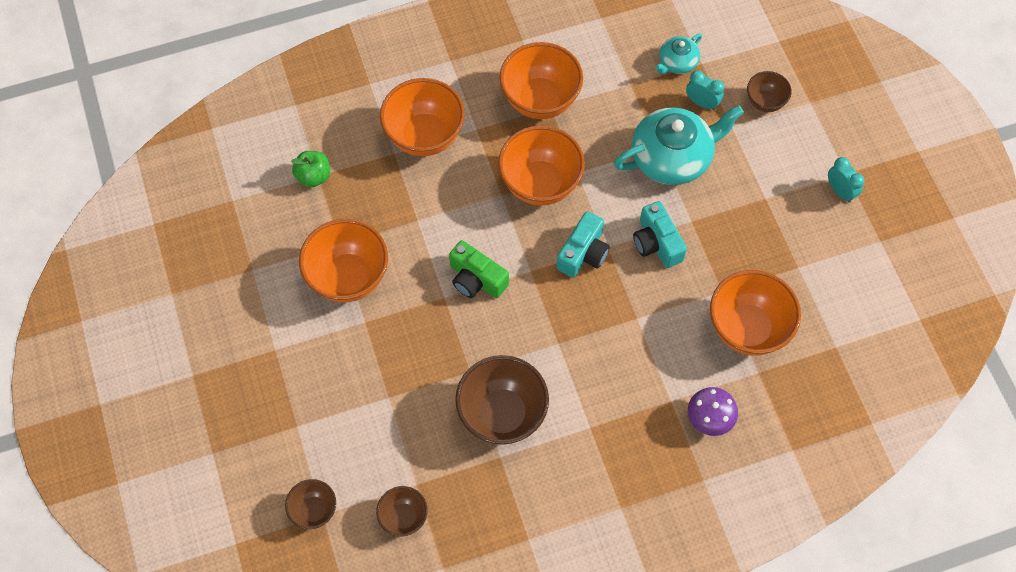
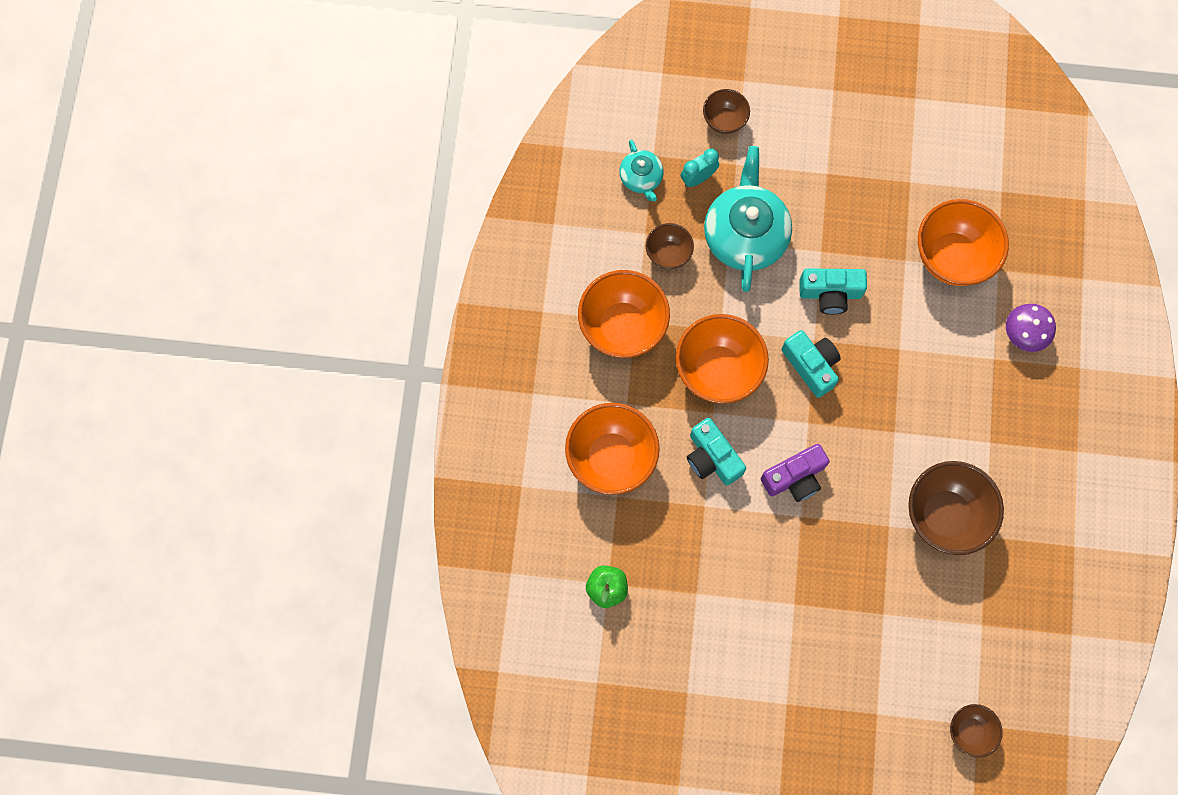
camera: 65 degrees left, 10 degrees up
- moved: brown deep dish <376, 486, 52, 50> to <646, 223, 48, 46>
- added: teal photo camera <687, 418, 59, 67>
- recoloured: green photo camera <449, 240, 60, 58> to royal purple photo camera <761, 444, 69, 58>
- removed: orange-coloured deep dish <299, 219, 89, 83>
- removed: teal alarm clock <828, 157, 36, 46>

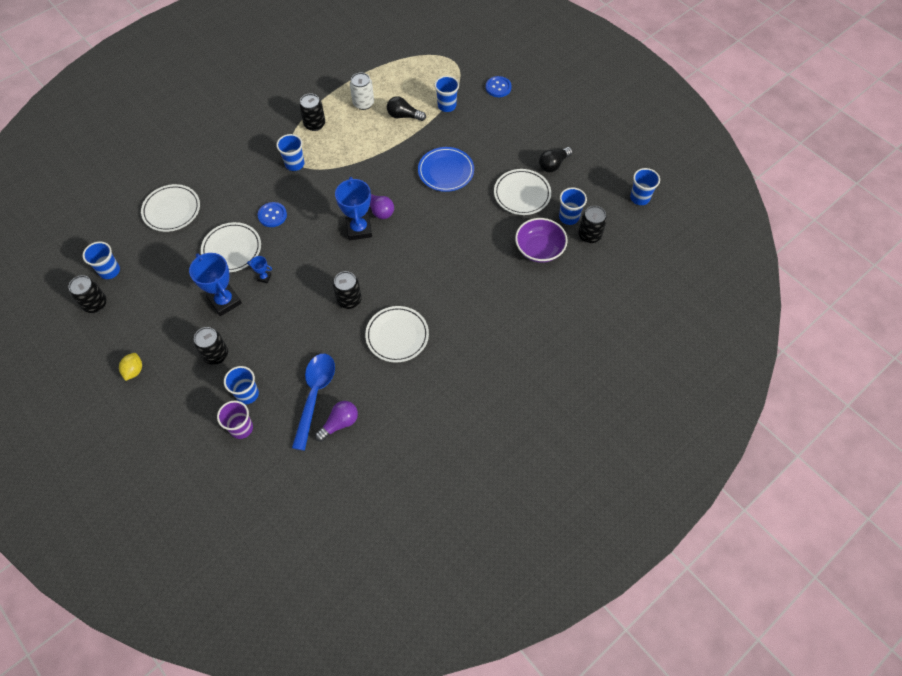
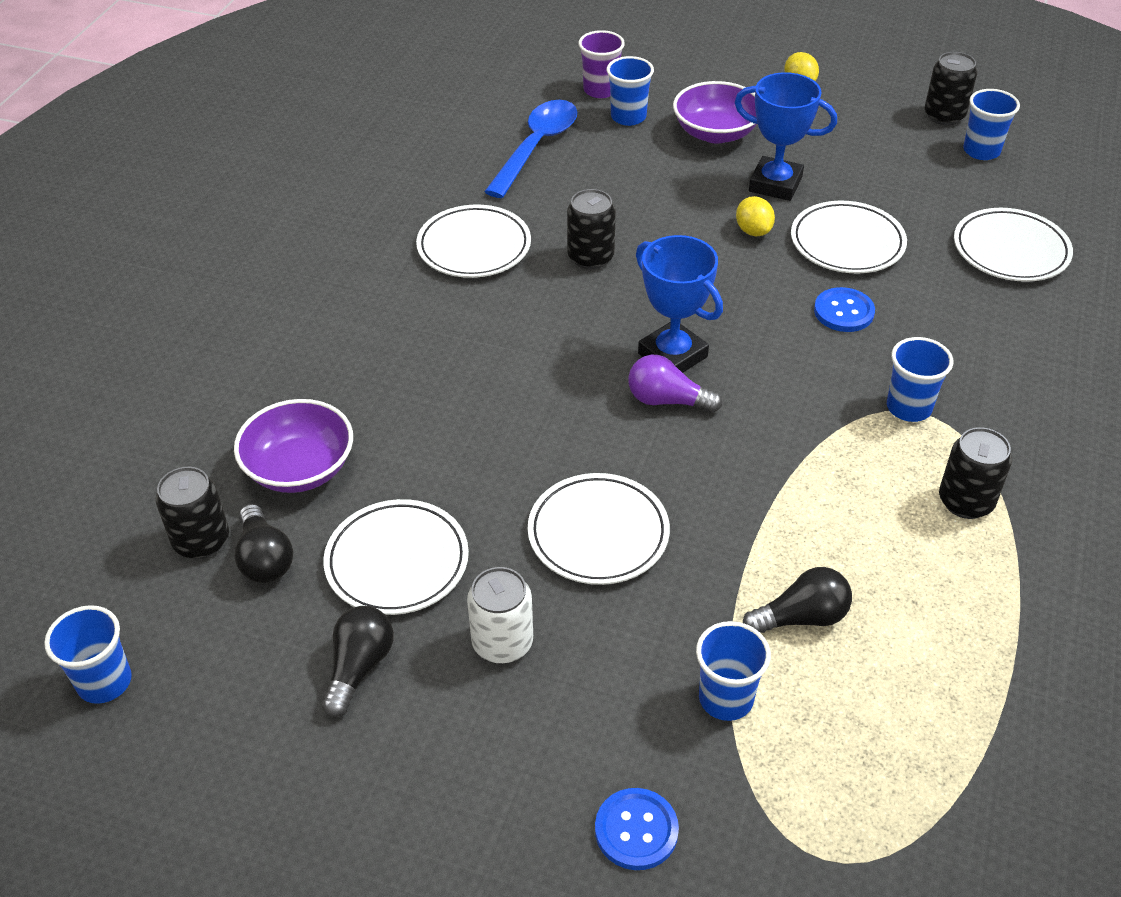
camera: 150 degrees right, 15 degrees down
- replaced: blue cup <559, 187, 28, 38> to ebony lightbulb <234, 504, 59, 79>
- moved: white tin <350, 72, 24, 38> to <467, 567, 66, 97>
- turned: blue teaspoon <292, 354, 43, 97> = <484, 100, 93, 98> 135 degrees counterclockwise
- recoloured: blue flat dish <418, 147, 56, 45> to white flat dish <528, 473, 142, 112>
- replaced: ebony tin <194, 327, 34, 38> to royal purple deep dish <673, 81, 83, 63>
- replaced: blue trophy <247, 256, 25, 27> to yellow toy lemon <736, 196, 39, 40>
- removed: royal purple lightbulb <315, 401, 43, 41>

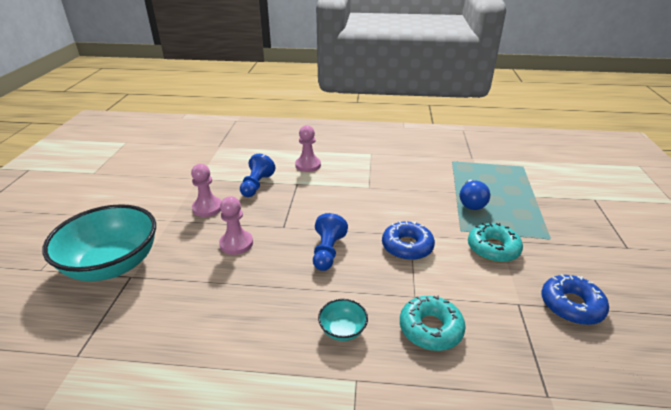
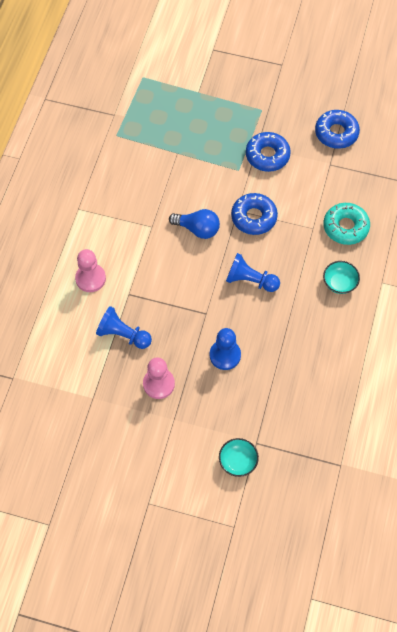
camera: 80 degrees left, 30 degrees up
- moved: blue lightbulb <460, 180, 30, 30> to <169, 209, 51, 30>
- recoloured: rosy pawn <219, 196, 34, 59> to blue pawn <210, 328, 31, 42>
- resized: teal deep dish <42, 204, 114, 77> = <219, 438, 40, 39> x0.42
- recoloured: teal glazed donut <468, 223, 55, 39> to blue glazed donut <246, 132, 45, 40>

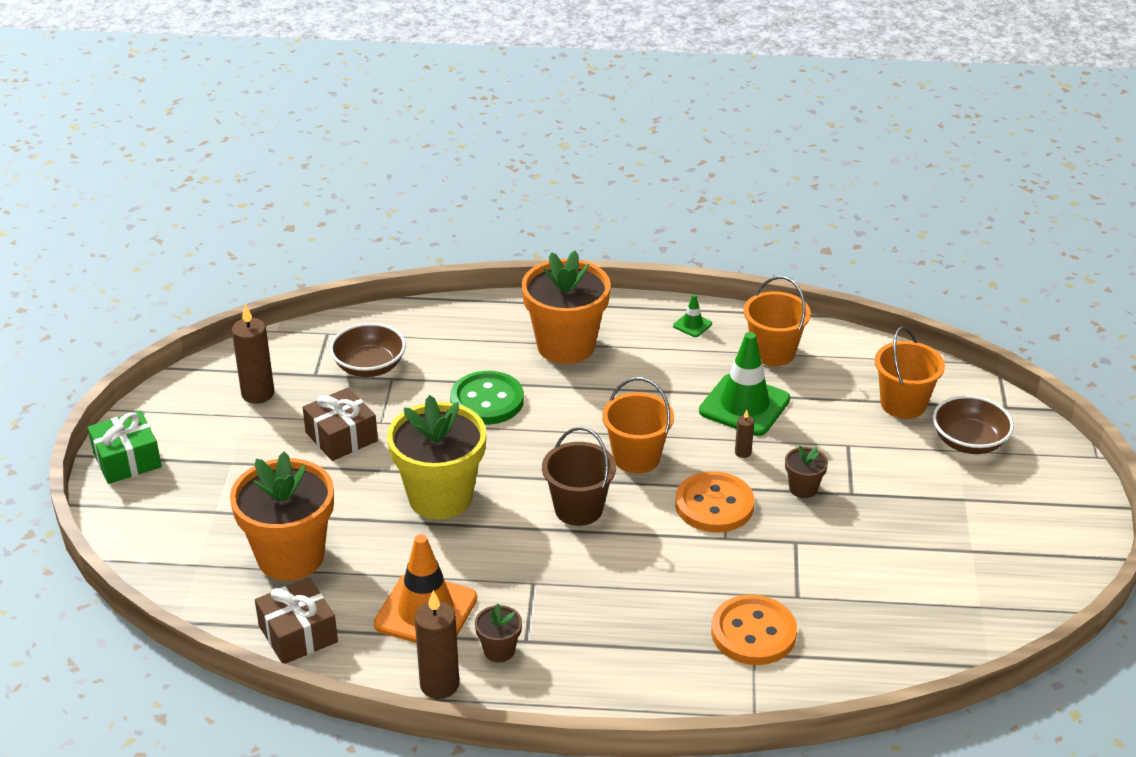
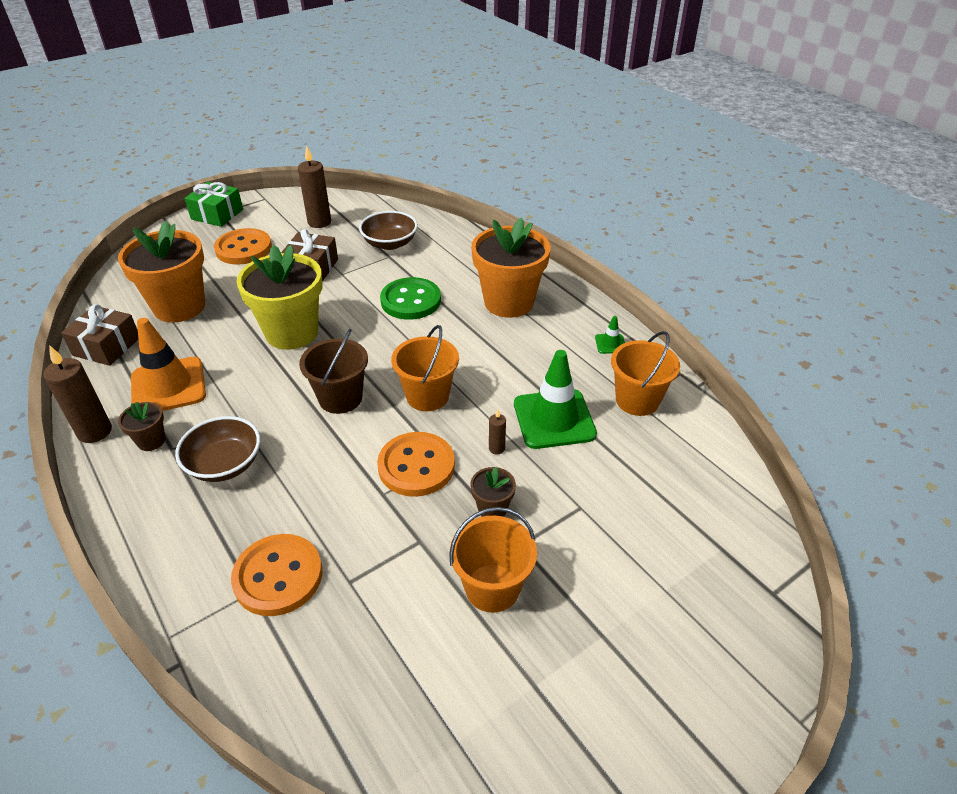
camera: 50 degrees right, 5 degrees up
- moved: brown deep dish <933, 395, 81, 59> to <175, 416, 85, 66>
- added: orange-coloured sewing button <214, 228, 58, 37>
- moved: orange-coloured sand bucket <875, 326, 70, 93> to <449, 507, 88, 106>

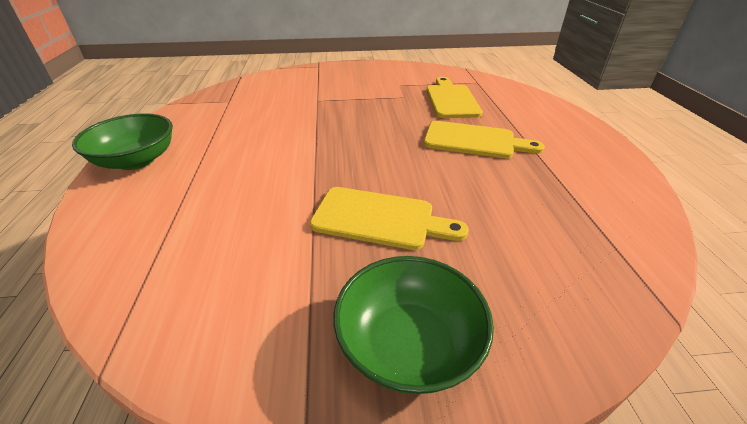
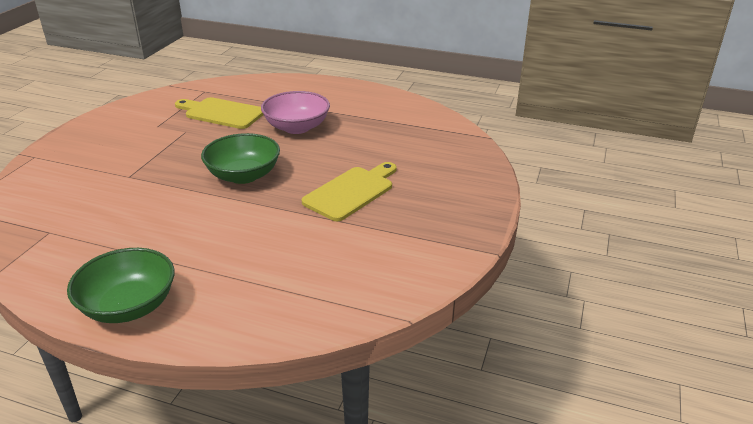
camera: 65 degrees left, 5 degrees down
- moved: green deep dish <334, 256, 160, 138> to <201, 133, 79, 51>
- replaced: yellow cutting board <424, 121, 121, 38> to rosy deep dish <261, 91, 69, 43>

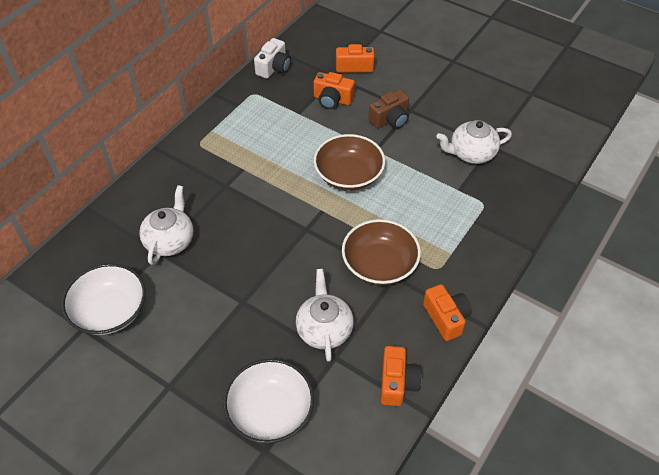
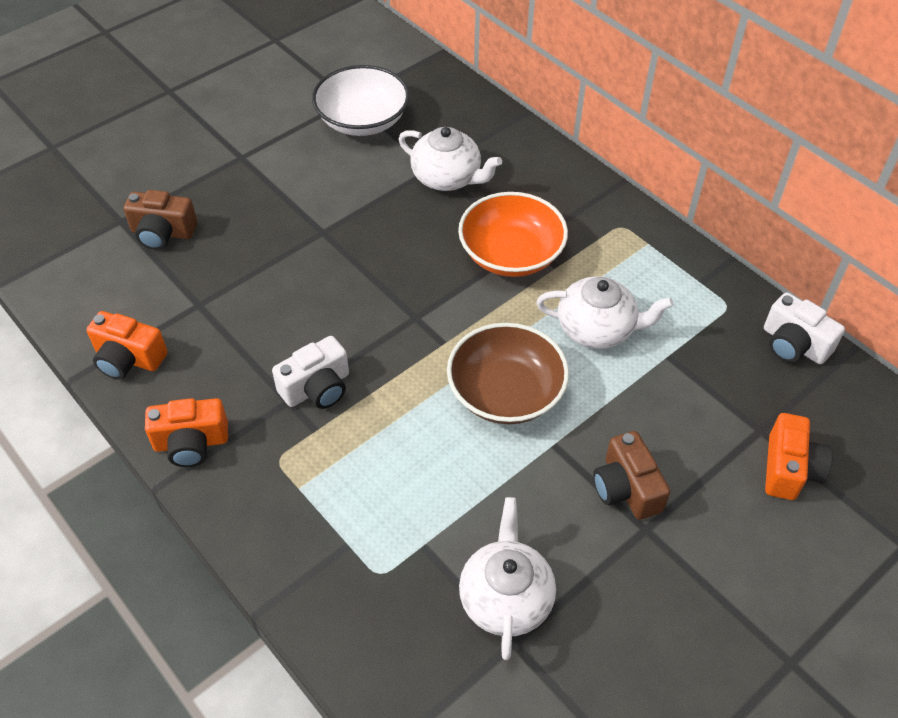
camera: 105 degrees right, 0 degrees up
- replaced: white deep dish <223, 359, 91, 85> to brown photo camera <124, 190, 73, 60>
- replaced: brown deep dish <342, 219, 79, 66> to white photo camera <272, 336, 77, 73>
- added: orange-coloured deep dish <458, 192, 110, 85>
- moved: white teapot <296, 269, 58, 93> to <536, 276, 138, 73>
- removed: orange-coloured photo camera <313, 72, 42, 37>

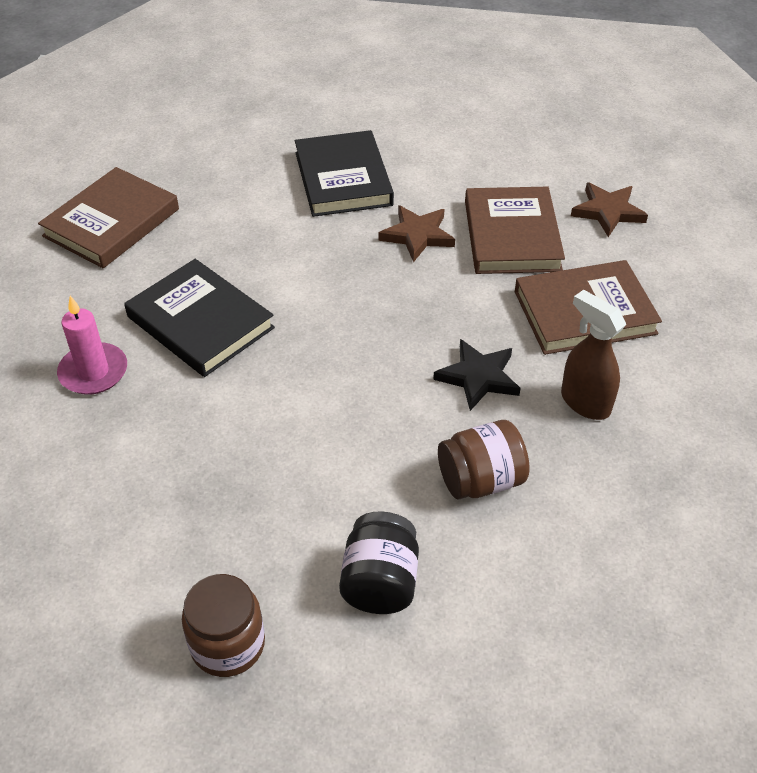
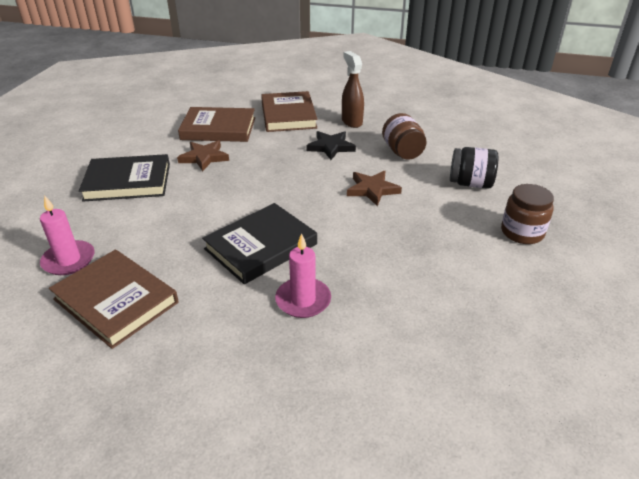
camera: 85 degrees left, 10 degrees down
- added: rosy candle <40, 195, 54, 80>
- turned: brown spray cleaner <561, 290, 65, 130> = <342, 51, 22, 77> 105 degrees clockwise
- moved: brown five-pointed star <571, 182, 77, 55> to <347, 170, 55, 36>

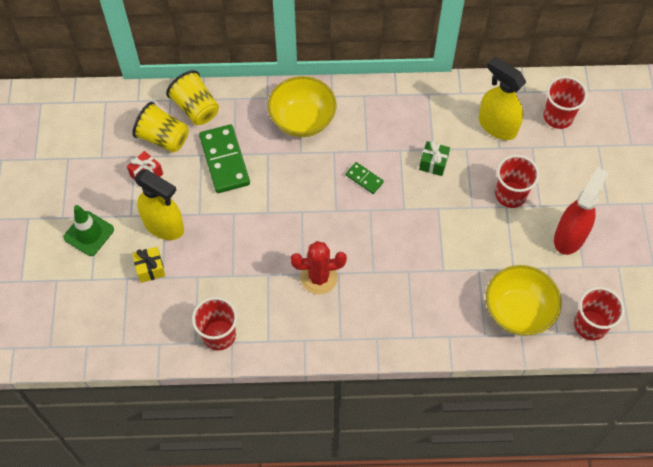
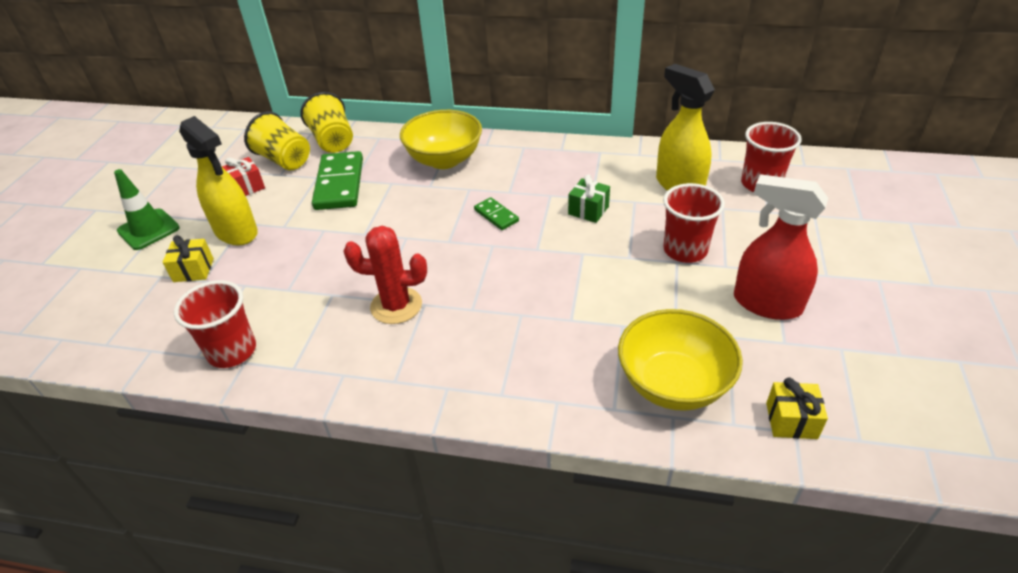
camera: 15 degrees right, 20 degrees down
- turned: scarlet spray cleaner <554, 167, 54, 88> = <734, 174, 94, 146> 105 degrees counterclockwise
- replaced: scarlet cup <574, 287, 51, 53> to yellow present <766, 378, 62, 61>

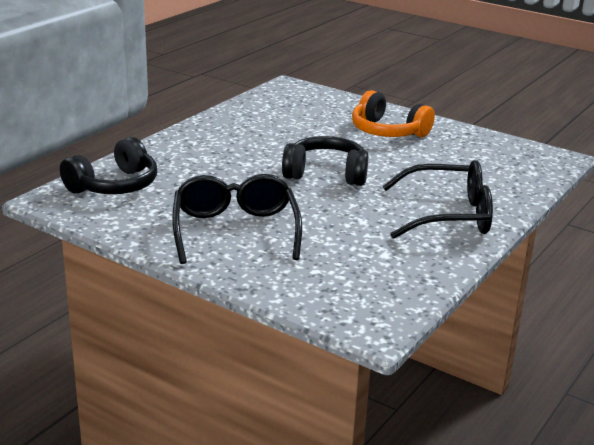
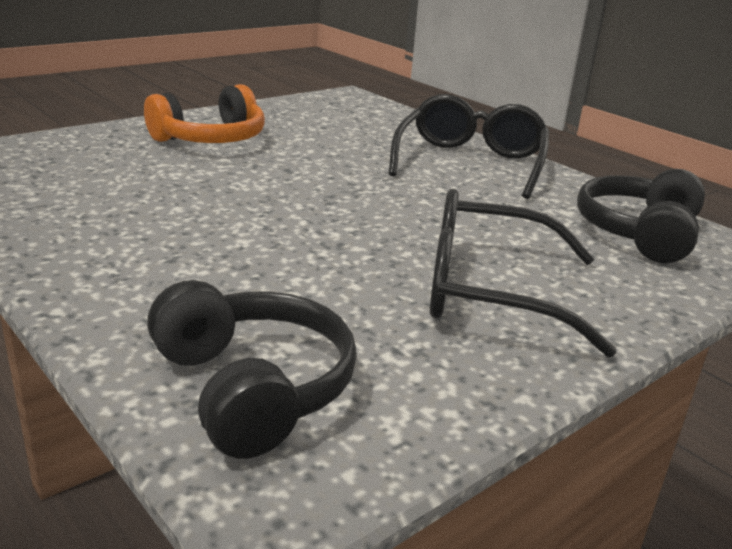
camera: 75 degrees left, 0 degrees up
- moved: ebony headphones <282, 136, 86, 50> to <577, 169, 128, 94>

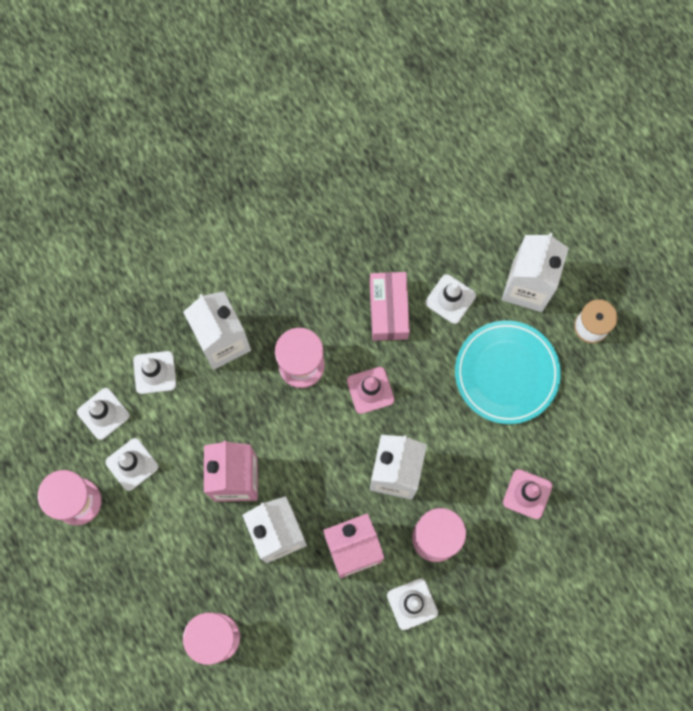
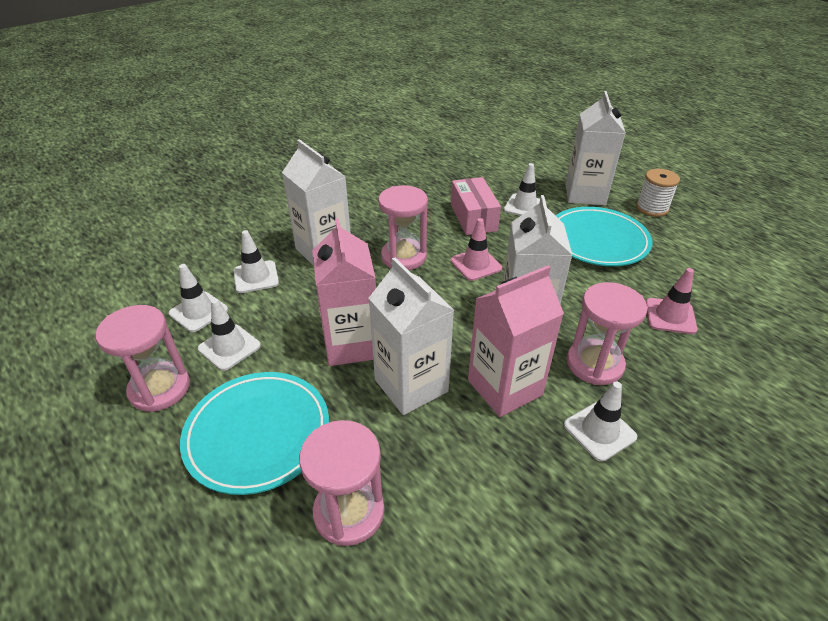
camera: 10 degrees left, 35 degrees down
- added: teal flat dish <180, 372, 149, 123>

